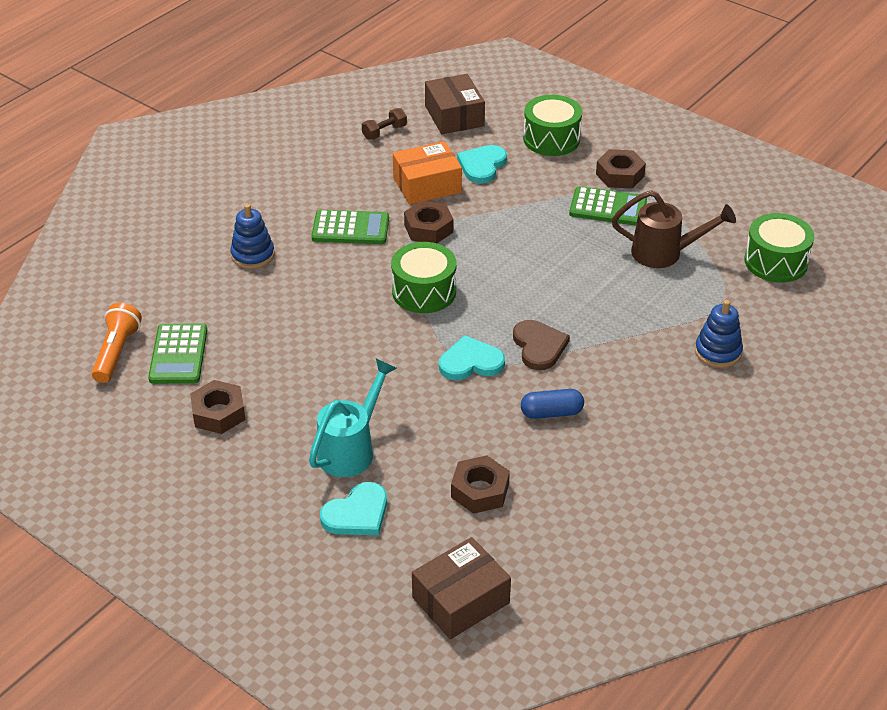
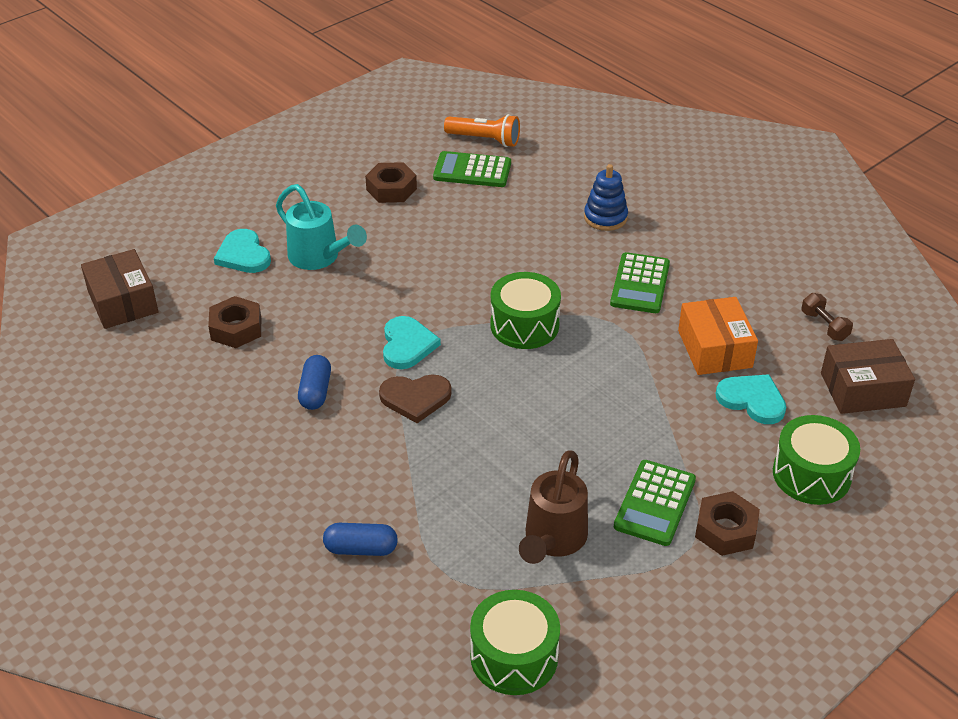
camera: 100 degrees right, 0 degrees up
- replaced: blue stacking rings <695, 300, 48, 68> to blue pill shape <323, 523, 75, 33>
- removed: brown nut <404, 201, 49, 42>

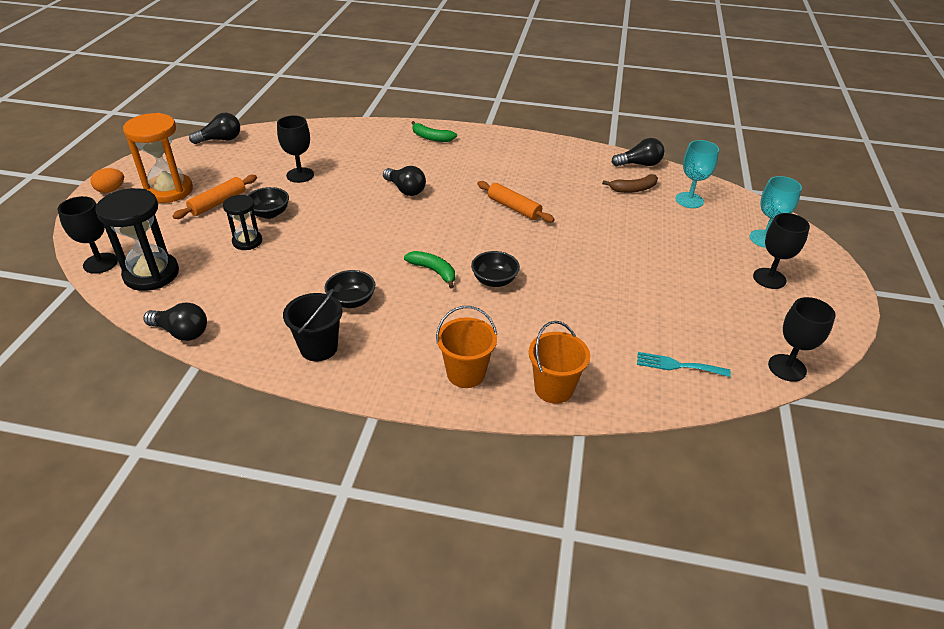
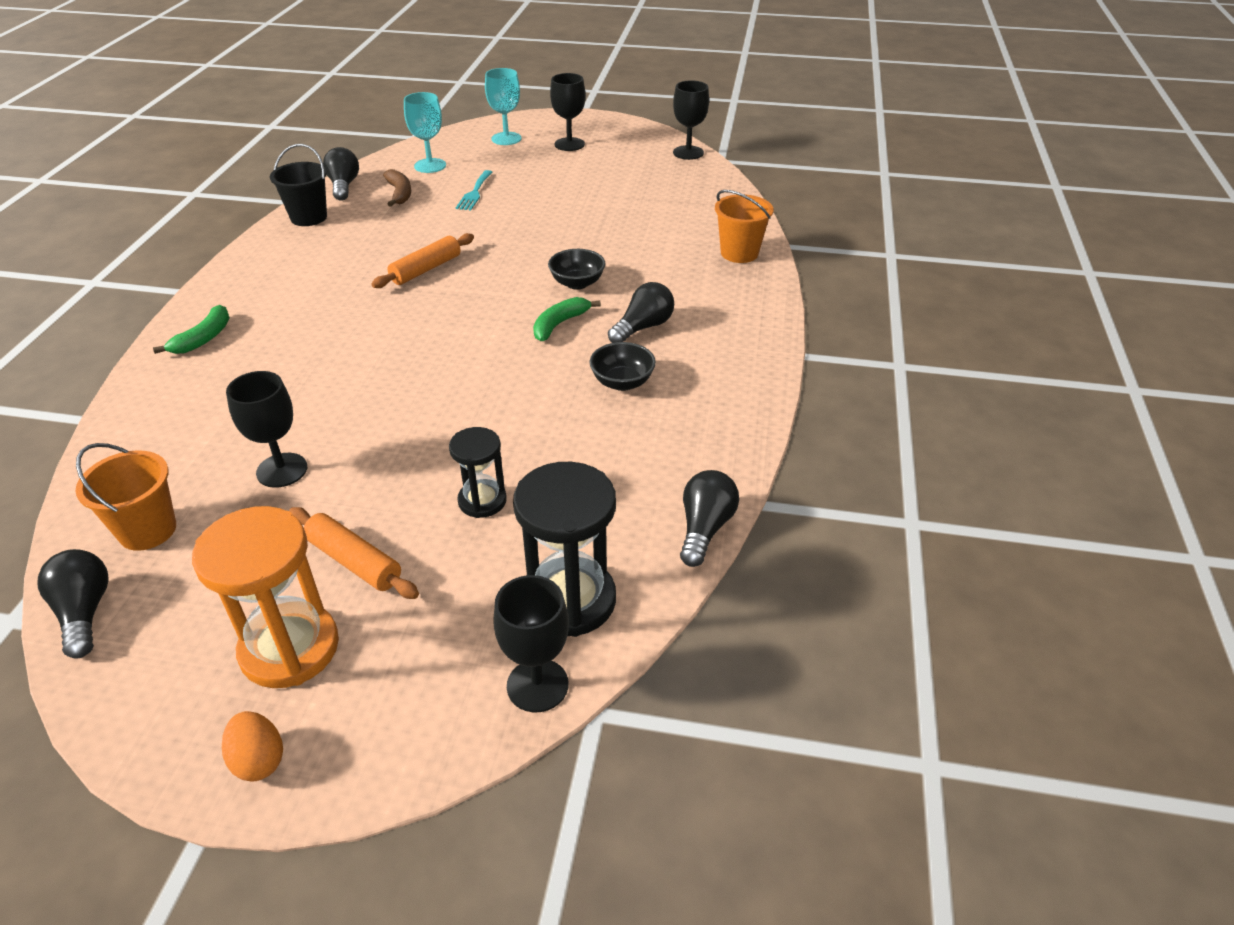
camera: 90 degrees left, 0 degrees up
- moved: orange-coloured sand bucket <436, 306, 61, 82> to <75, 443, 101, 108>
- moved: ebony sand bucket <283, 289, 59, 72> to <270, 144, 57, 82>
- moved: teal table fork <637, 352, 94, 25> to <456, 170, 37, 40>
- moved: ebony lightbulb <383, 166, 43, 30> to <608, 282, 66, 61>
- removed: ebony deep dish <248, 187, 41, 32>

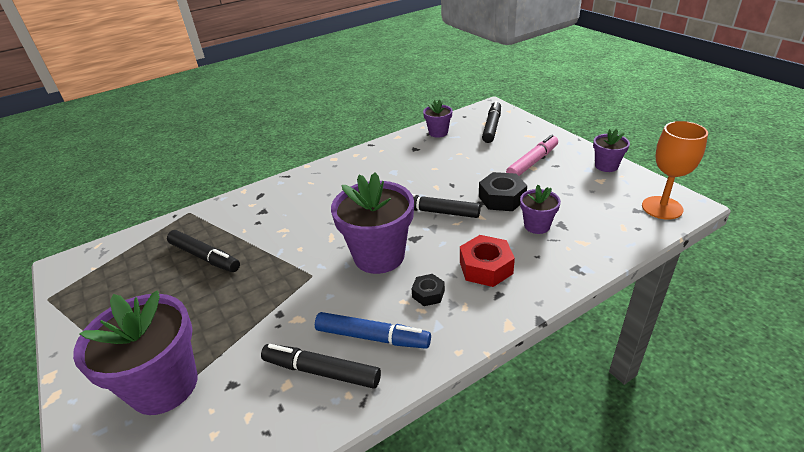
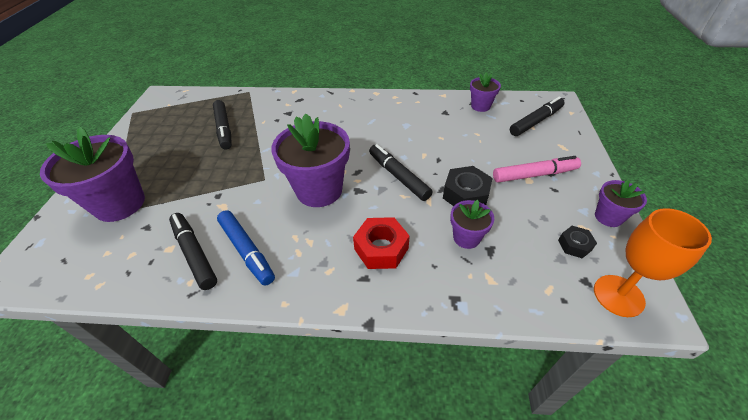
camera: 35 degrees right, 10 degrees up
- moved: ebony nut <411, 274, 34, 32> to <558, 226, 39, 32>

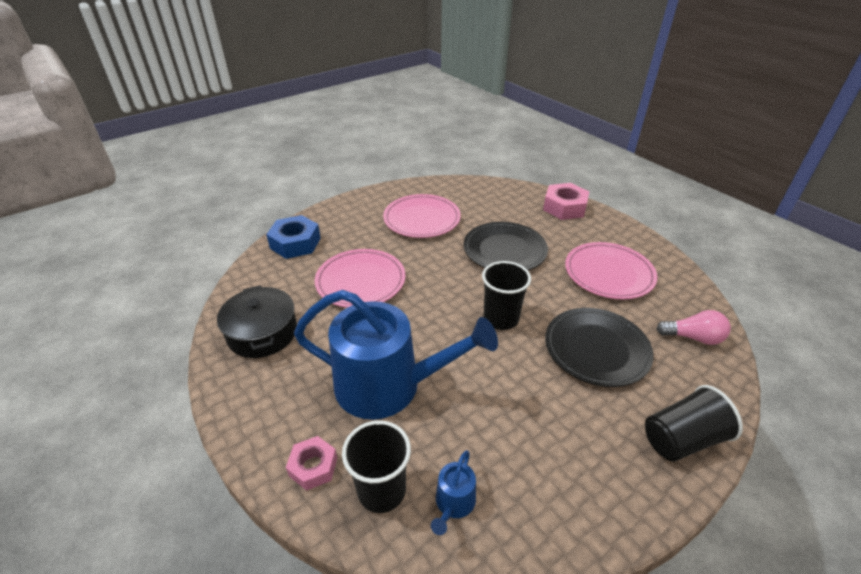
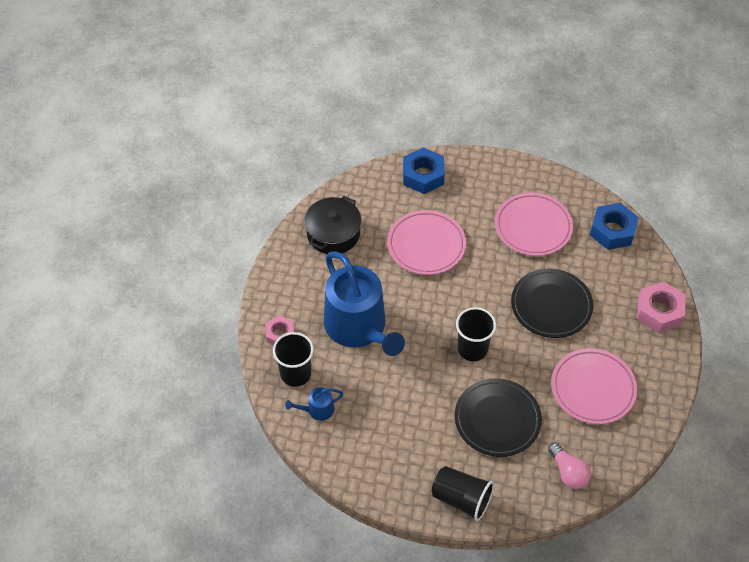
camera: 50 degrees right, 15 degrees up
- added: blue nut <590, 203, 49, 47>

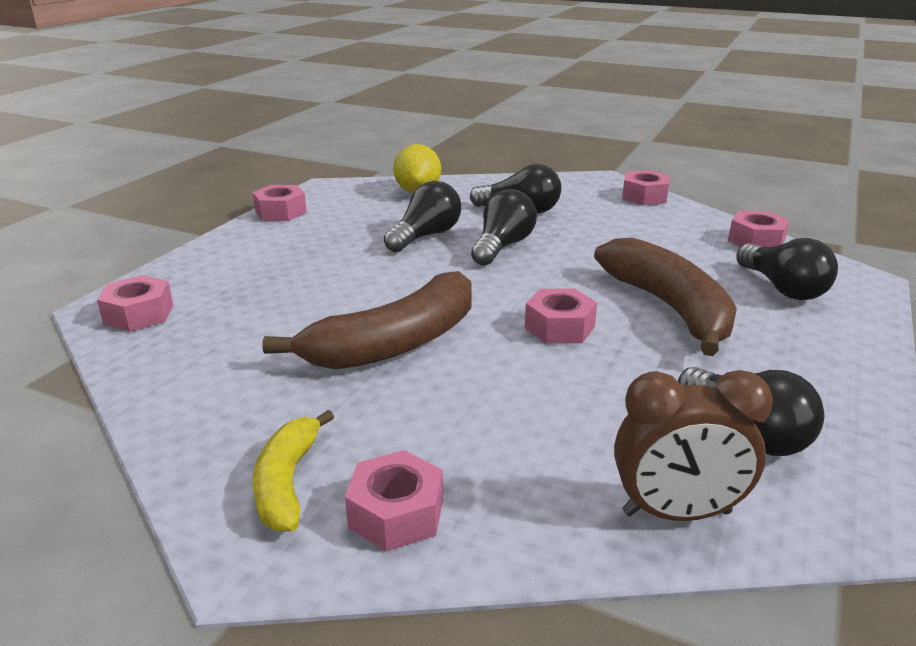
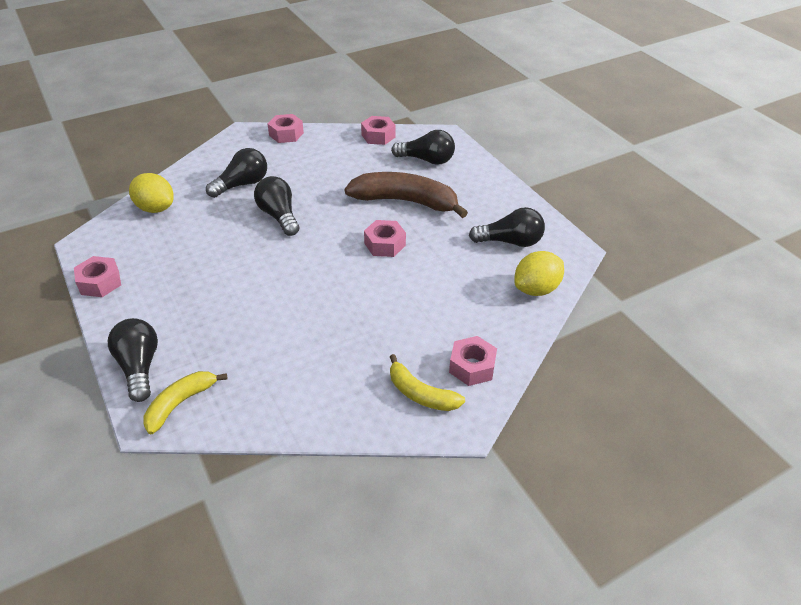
camera: 55 degrees left, 15 degrees up
- moved: ebony lightbulb <384, 181, 77, 71> to <108, 318, 50, 84>
- replaced: rosy nut <97, 275, 76, 57> to yellow banana <143, 371, 84, 63>
- replaced: brown alarm clock <614, 370, 159, 151> to yellow toy lemon <514, 251, 50, 45>
- removed: brown banana <263, 271, 209, 99>

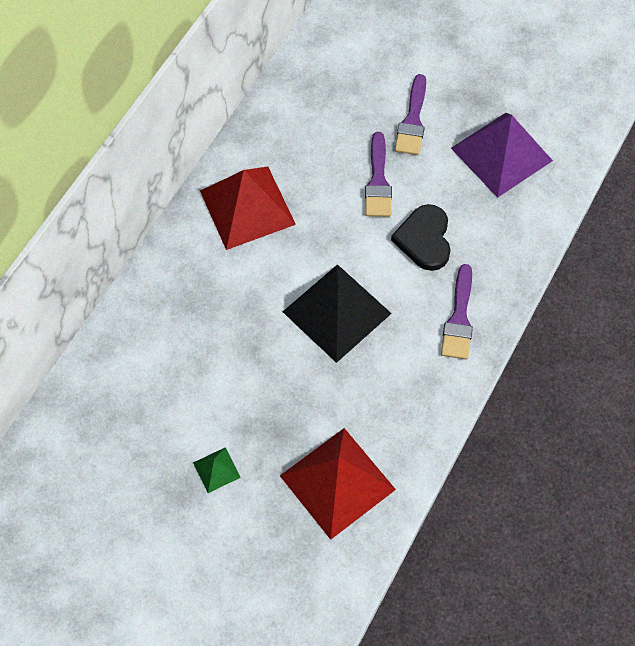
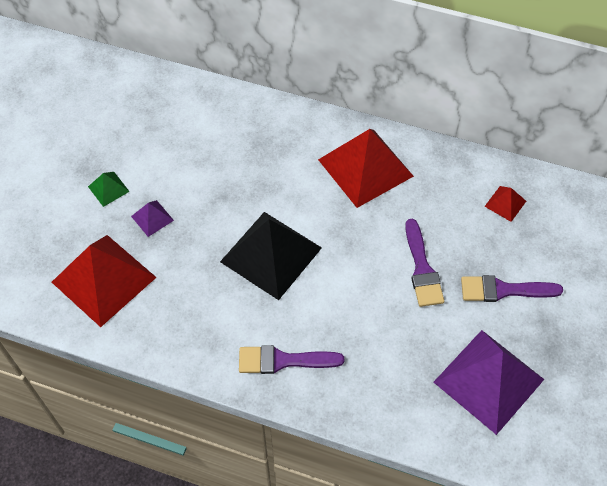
camera: 80 degrees right, 5 degrees down
- added: royal purple pyramid <131, 200, 43, 37>
- turned: royal purple brush <365, 132, 27, 85> = <405, 219, 39, 88> 90 degrees counterclockwise
- added: scarlet pyramid <484, 186, 42, 36>
- removed: ebony love heart <391, 204, 60, 67>

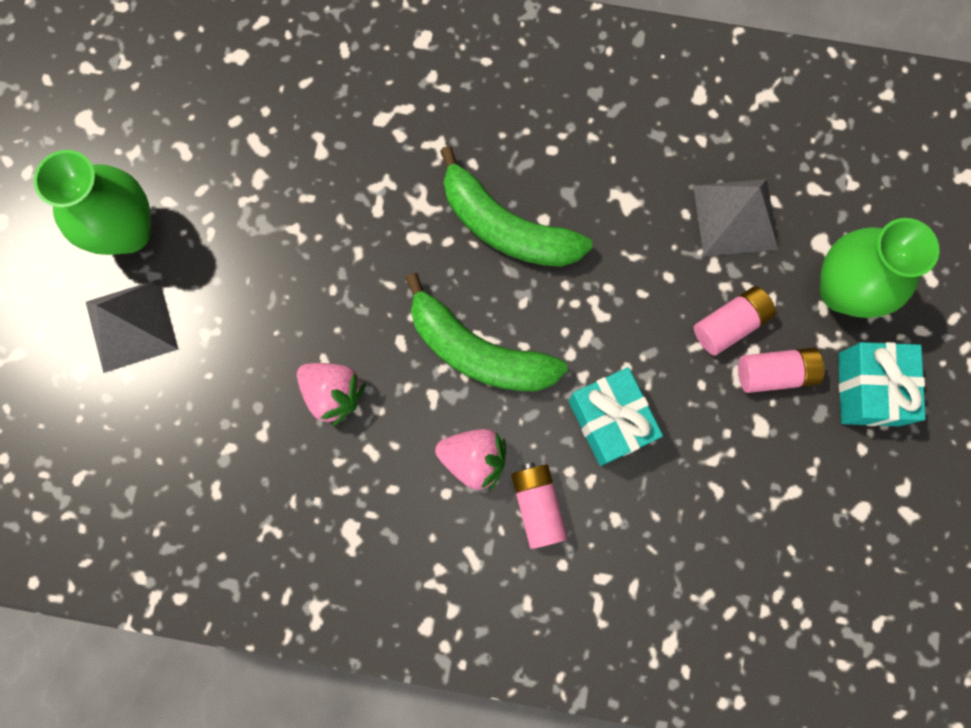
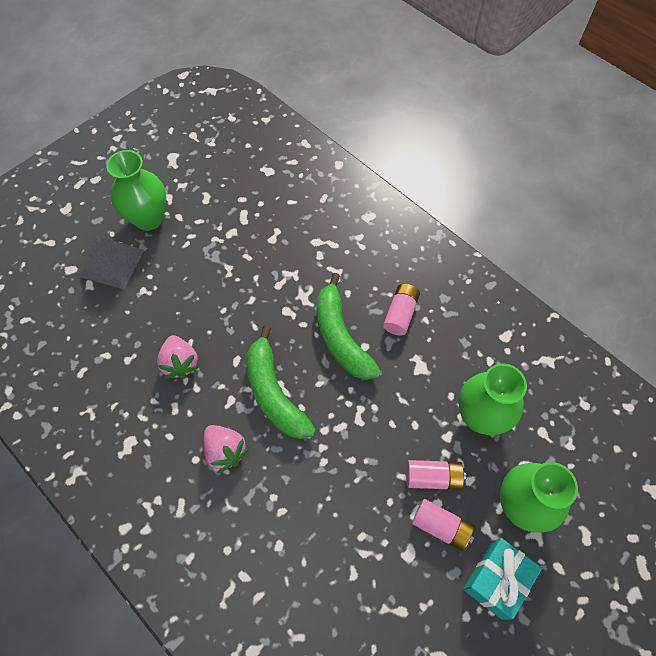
camera: 35 degrees right, 15 degrees down
- moved: rosy battery <511, 462, 57, 87> to <383, 284, 37, 52>
- replaced: grey pyramid <693, 179, 85, 77> to green tall vase <459, 364, 68, 71>
- removed: teal present <568, 367, 95, 99>

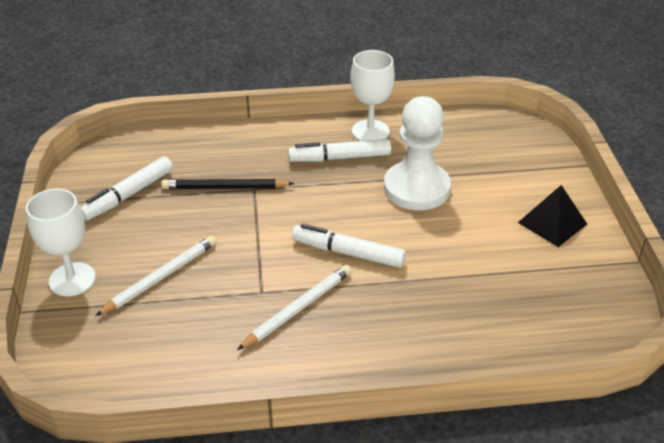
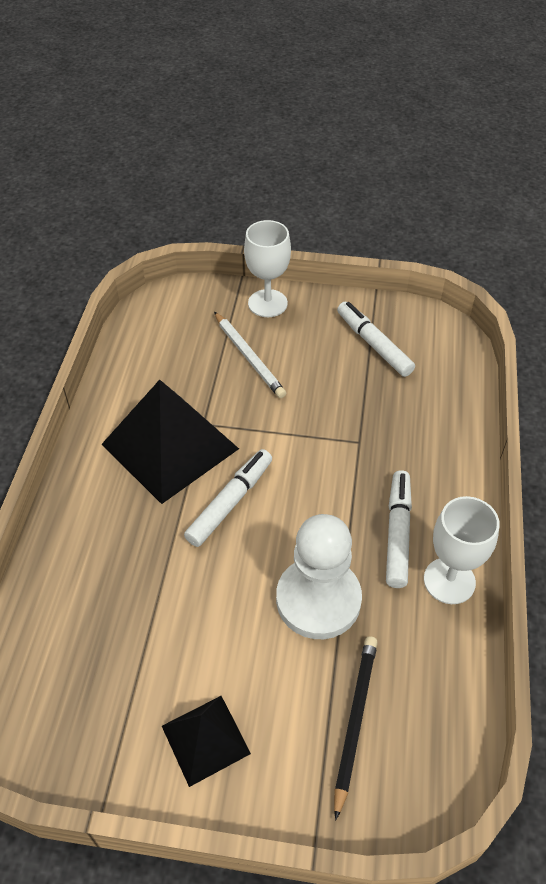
camera: 105 degrees right, 10 degrees up
- replaced: white lead pencil <237, 265, 115, 85> to ebony pyramid <101, 380, 138, 124>
- moved: ebony lead pencil <161, 179, 134, 10> to <334, 636, 44, 185>

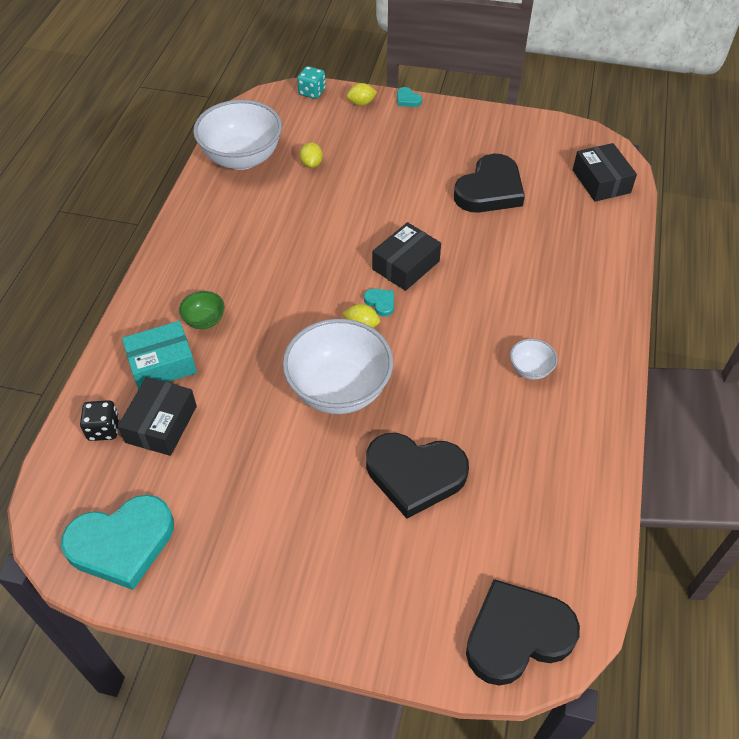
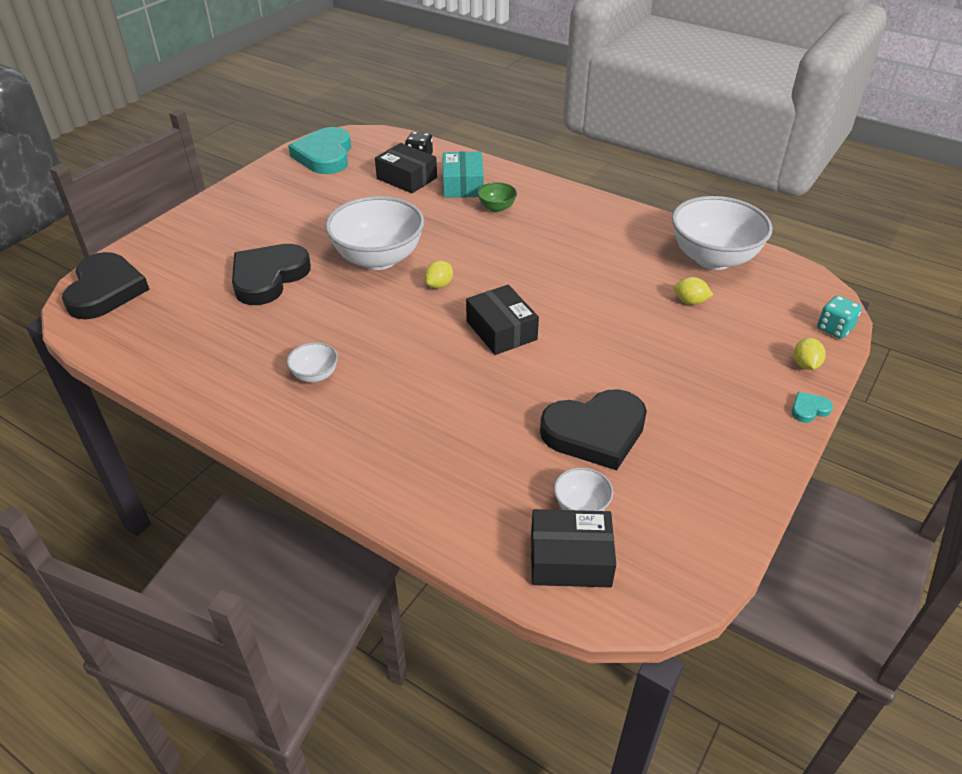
camera: 110 degrees right, 10 degrees down
- turned: ebony love heart <454, 154, 71, 59> = <540, 389, 107, 81> 75 degrees counterclockwise
- added: white deep dish <554, 467, 59, 44>
- removed: teal love heart <364, 289, 30, 28>

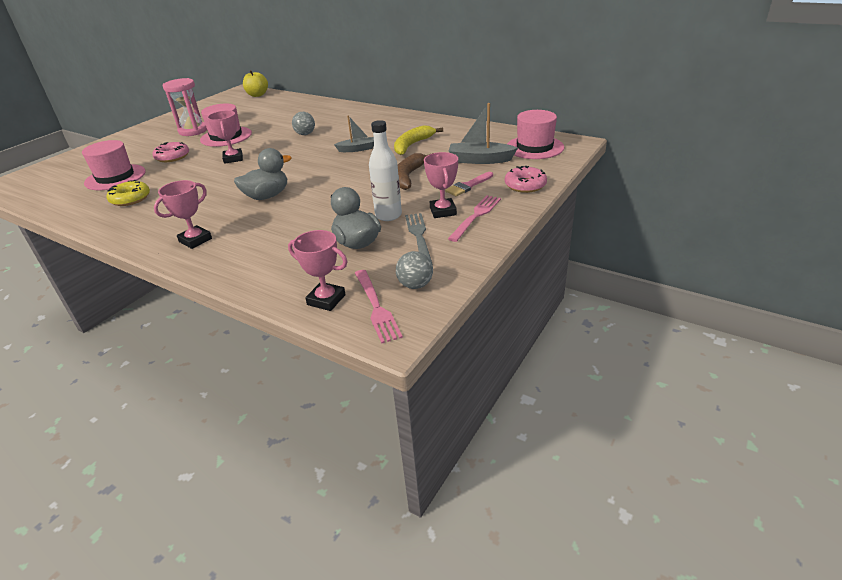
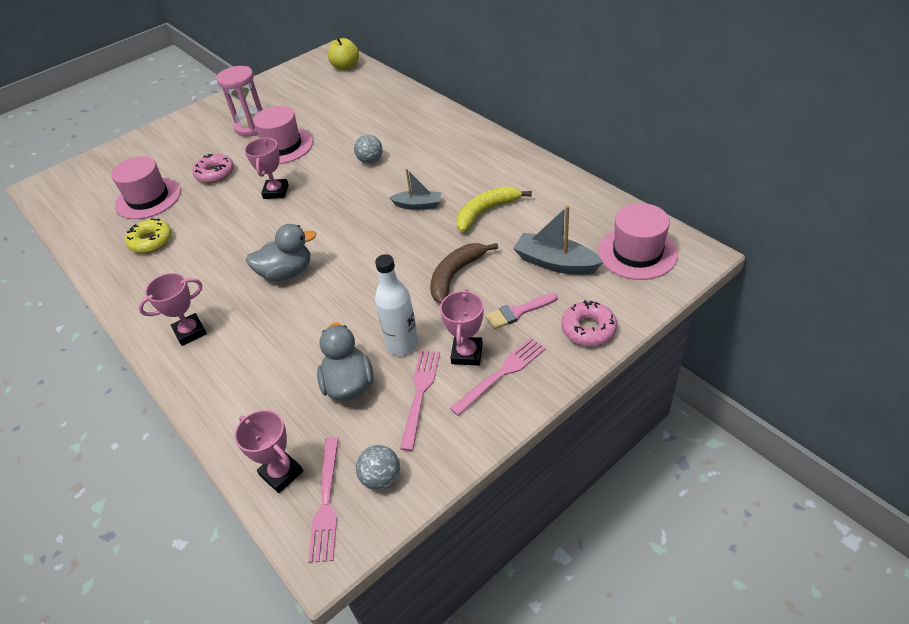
camera: 20 degrees right, 10 degrees up
- recoloured: grey table fork <405, 213, 28, 52> to rosy table fork <400, 350, 40, 101>

